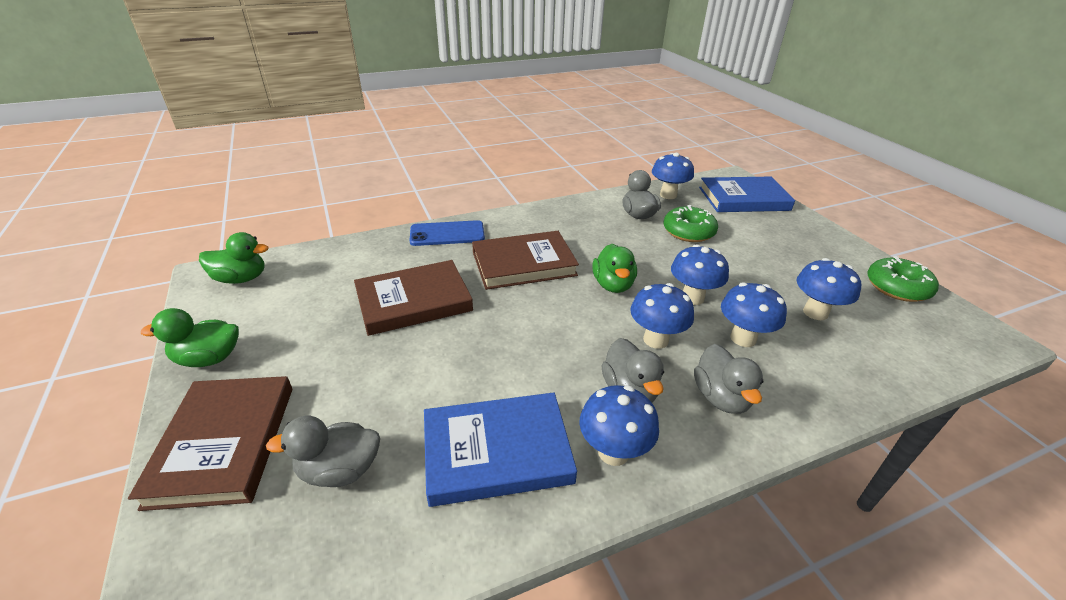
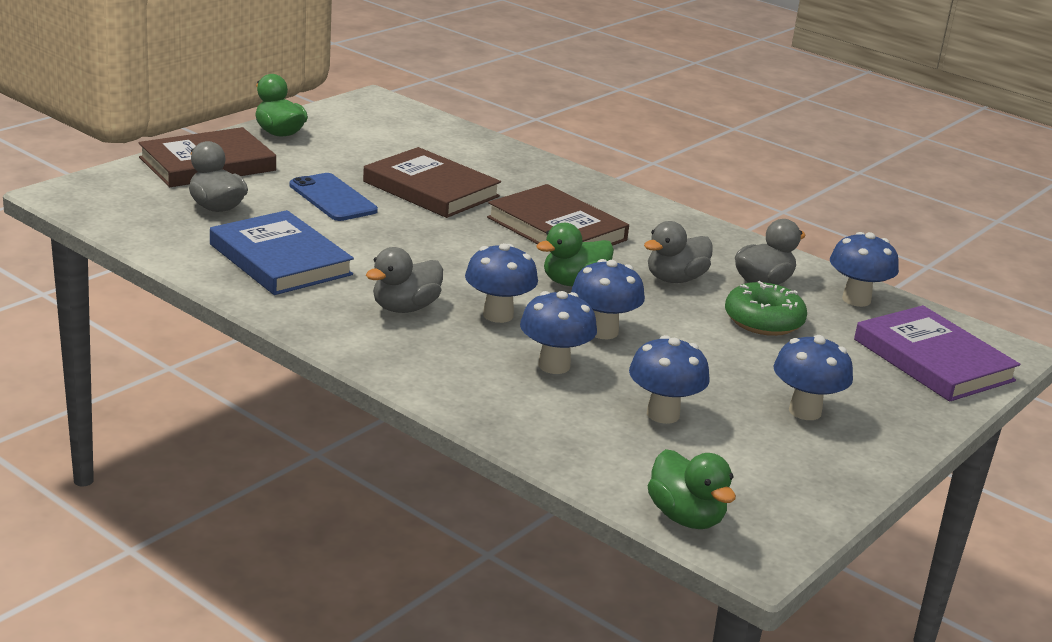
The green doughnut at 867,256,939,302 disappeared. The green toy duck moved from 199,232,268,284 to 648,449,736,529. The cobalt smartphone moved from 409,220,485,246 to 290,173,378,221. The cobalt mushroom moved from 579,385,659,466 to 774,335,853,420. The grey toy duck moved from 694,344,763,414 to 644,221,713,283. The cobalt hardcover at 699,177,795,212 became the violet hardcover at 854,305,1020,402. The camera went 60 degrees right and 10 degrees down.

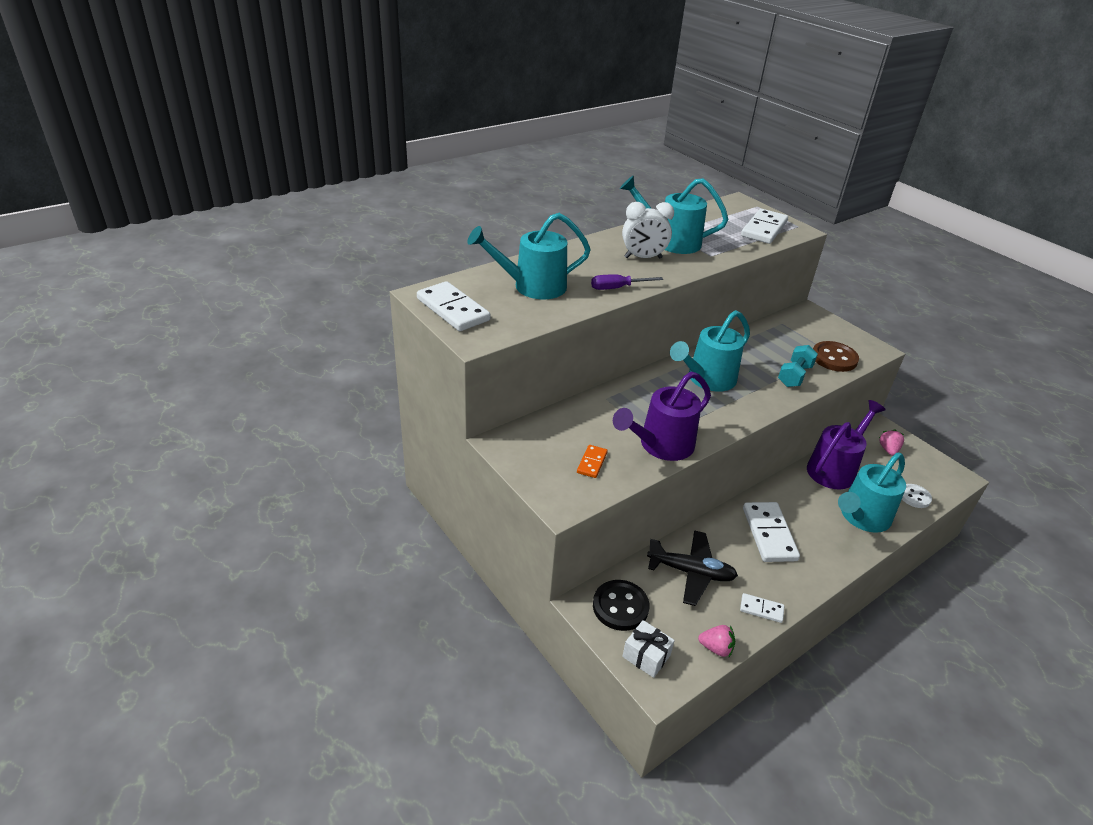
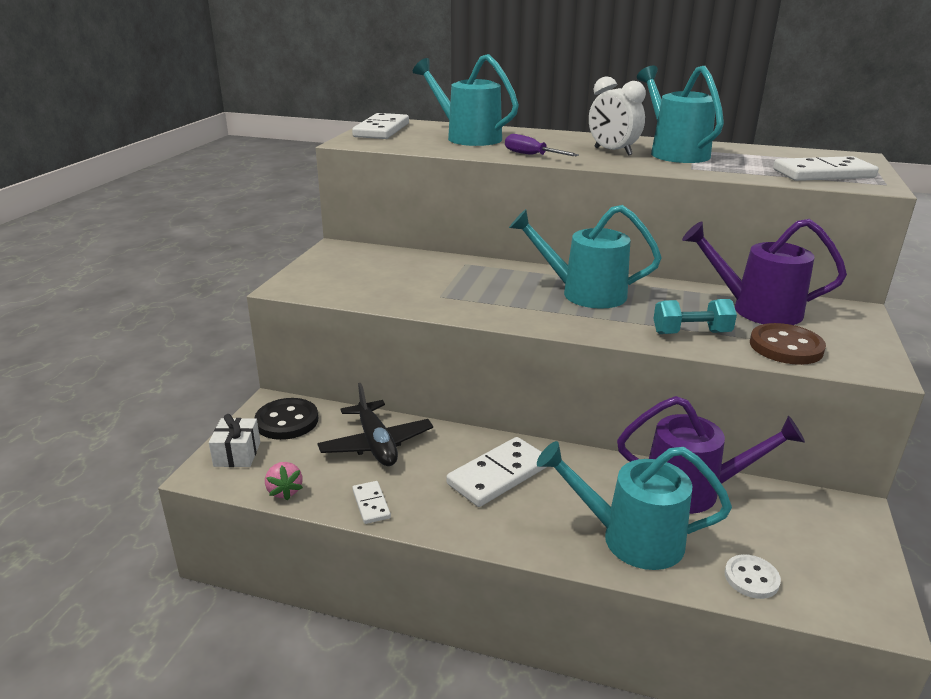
The bright orange domino at 577,445,608,478 disappeared. The pink toy strawberry at 879,429,904,456 disappeared. The violet watering can moved from 613,371,711,461 to 682,219,847,325. The camera went 55 degrees right and 10 degrees down.

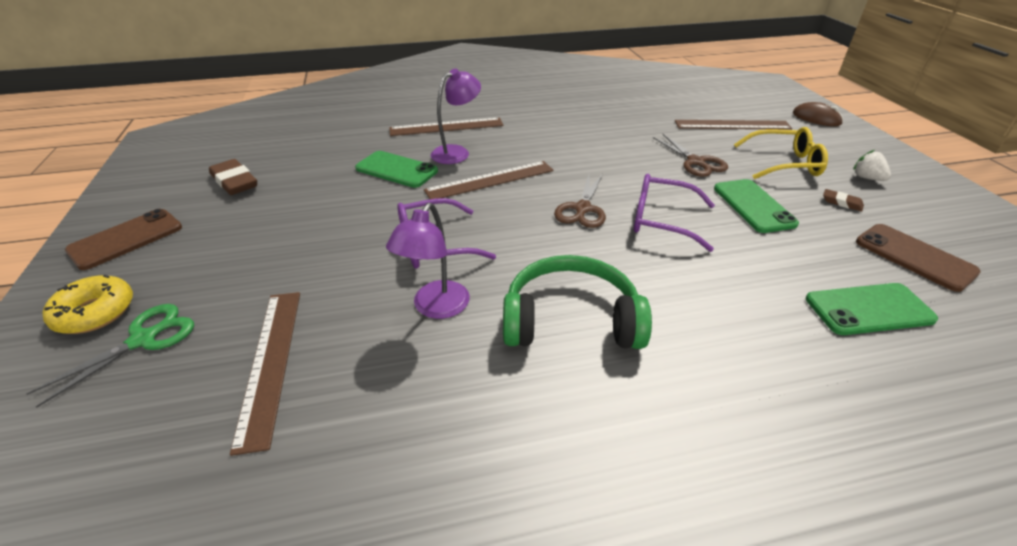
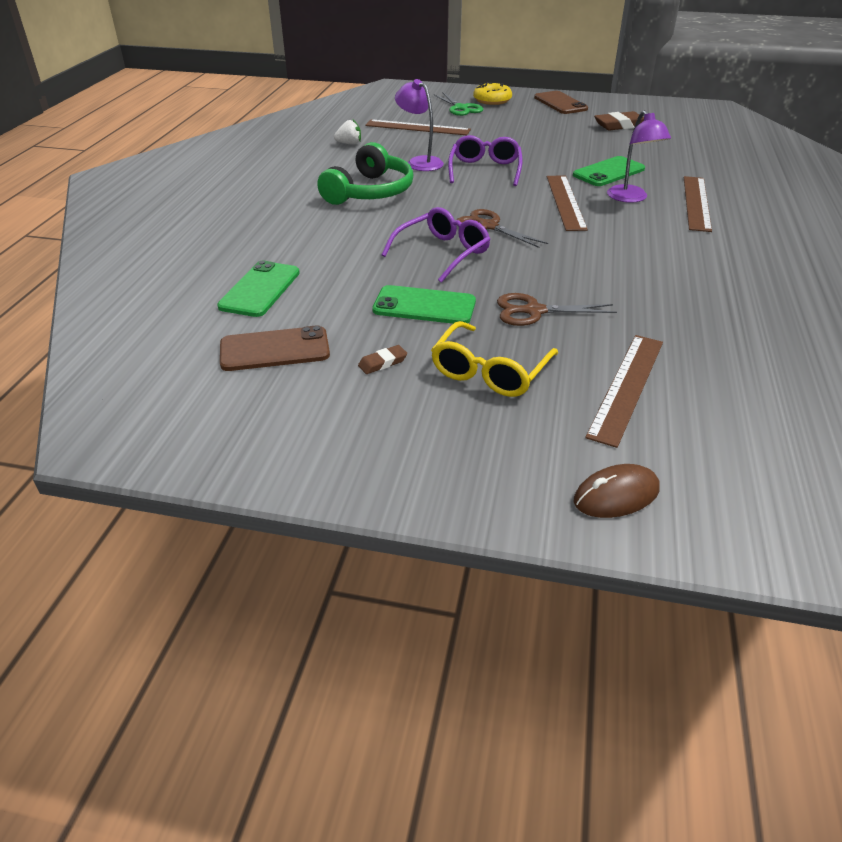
The snow-white toy strawberry moved from 853,150,891,181 to 334,120,361,145. The camera went 115 degrees right and 0 degrees up.

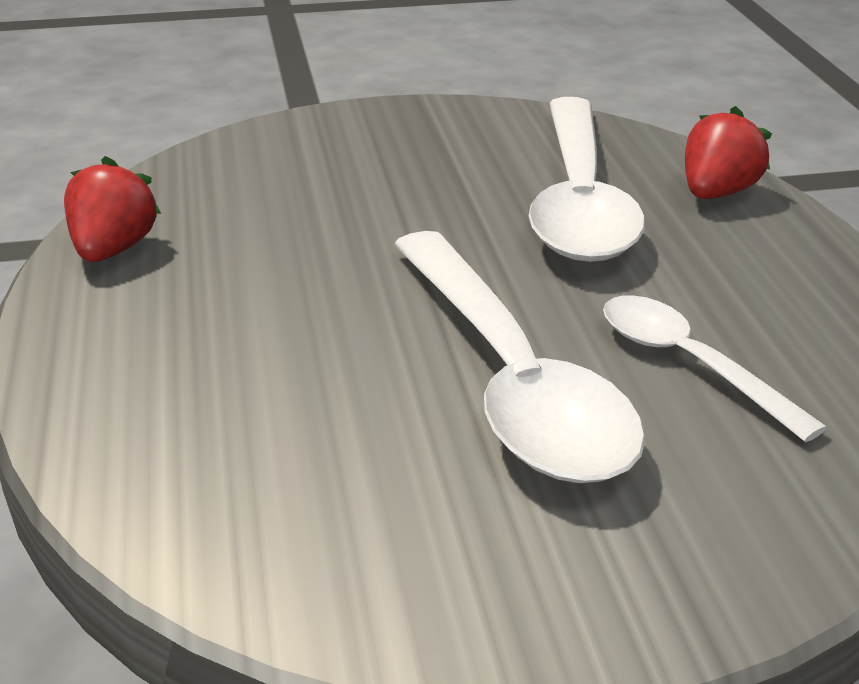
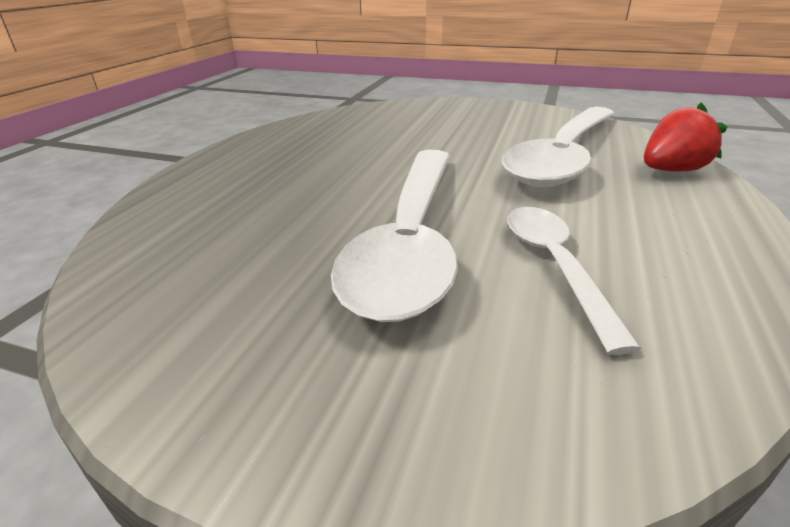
The red toy strawberry at 64,156,161,262 disappeared. The camera went 30 degrees right and 0 degrees up.

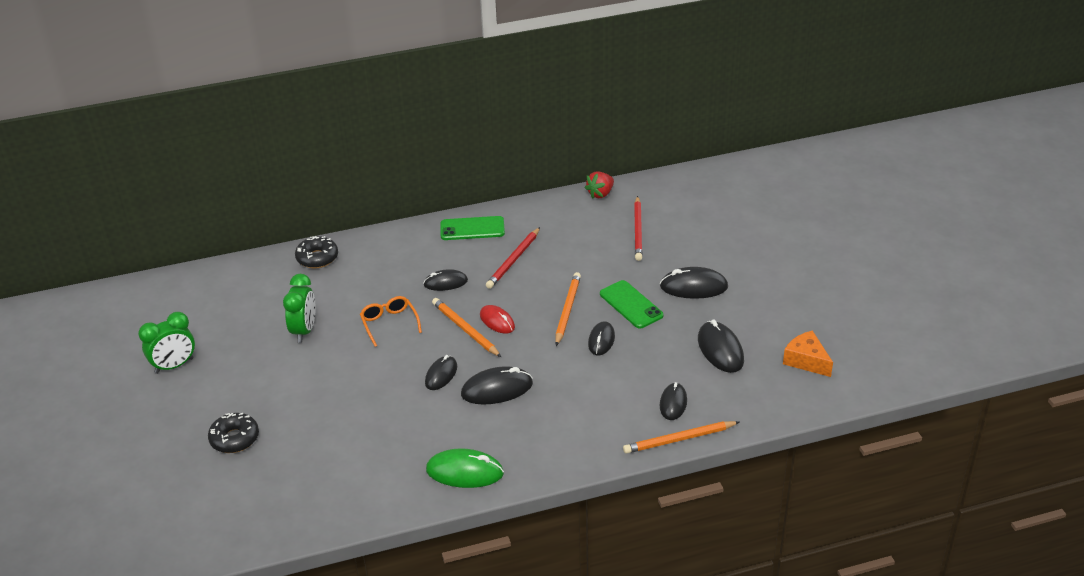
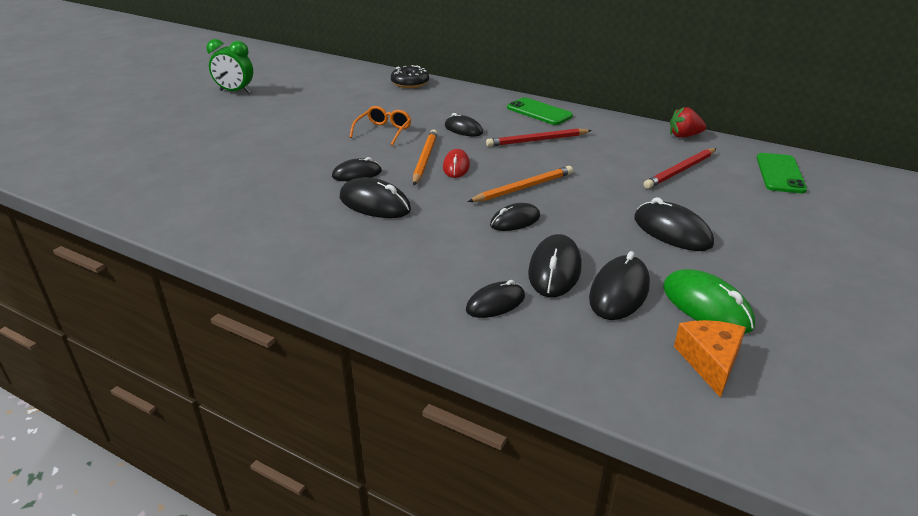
The jet-black doughnut at 208,413,259,453 disappeared. The green bedside clock at 283,274,316,343 disappeared. The bright orange wooden pencil at 623,421,739,454 disappeared. The jet-black PC mouse at 528,234,582,297 appeared. The green PC mouse moved from 426,448,504,488 to 663,269,755,334. The green smartphone moved from 600,280,664,329 to 757,153,807,193. The camera went 45 degrees right and 5 degrees down.

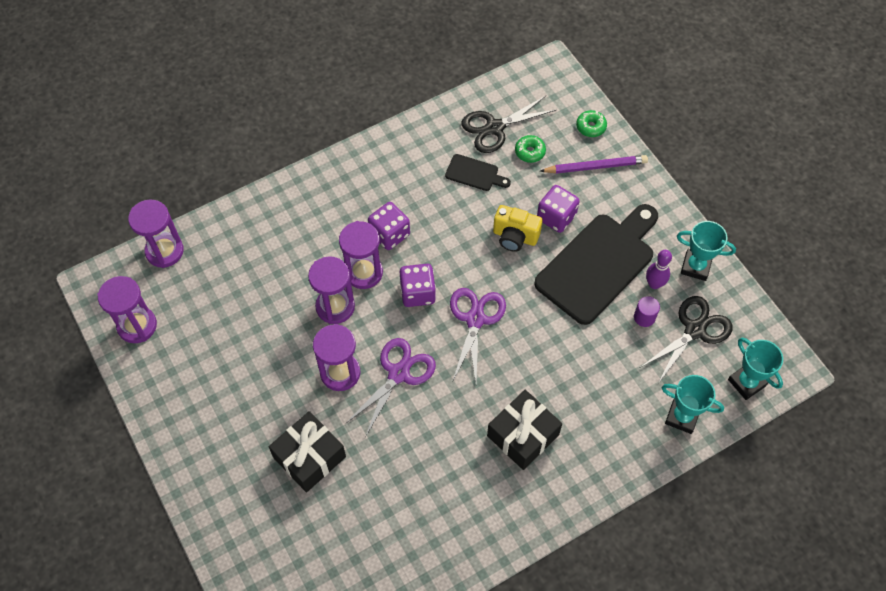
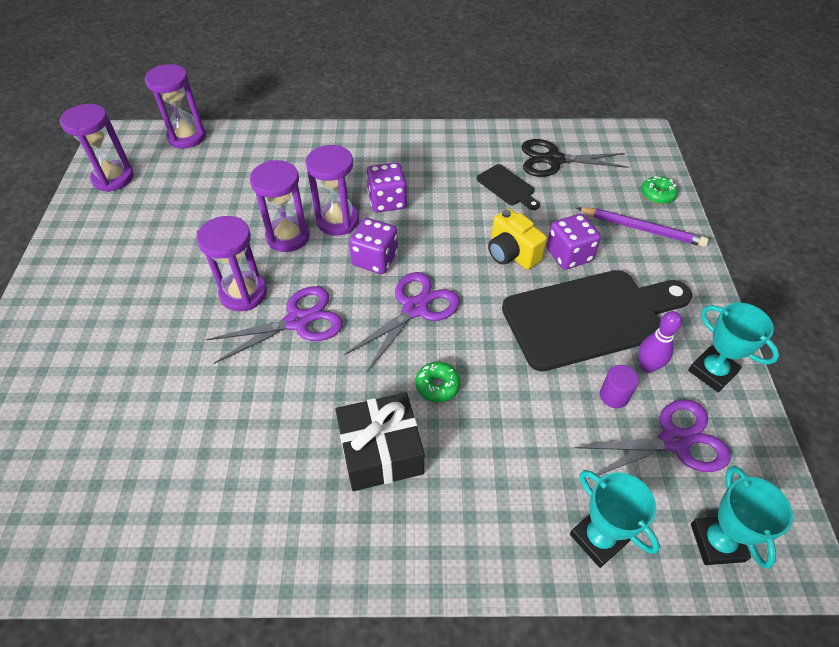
The jet-black gift at 269,411,346,493 disappeared. The green doughnut moved from 515,135,546,163 to 415,362,461,402. The jet-black scissors at 641,296,733,383 became the violet scissors at 574,399,731,480. The camera went 30 degrees right and 10 degrees down.

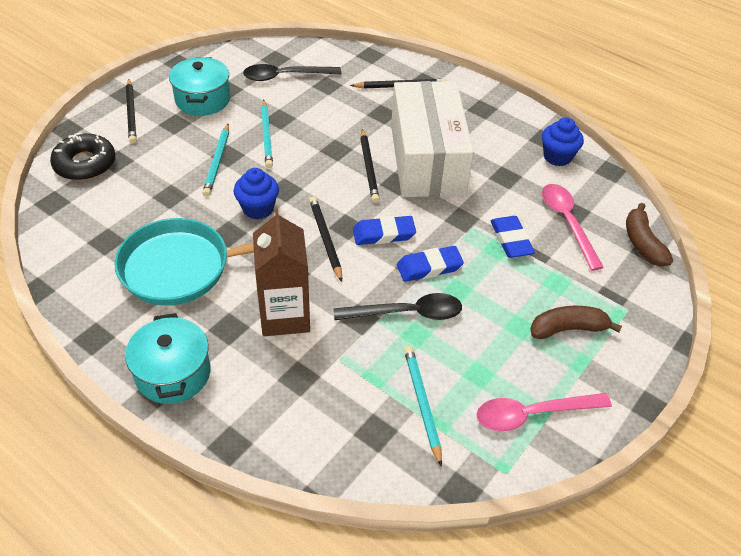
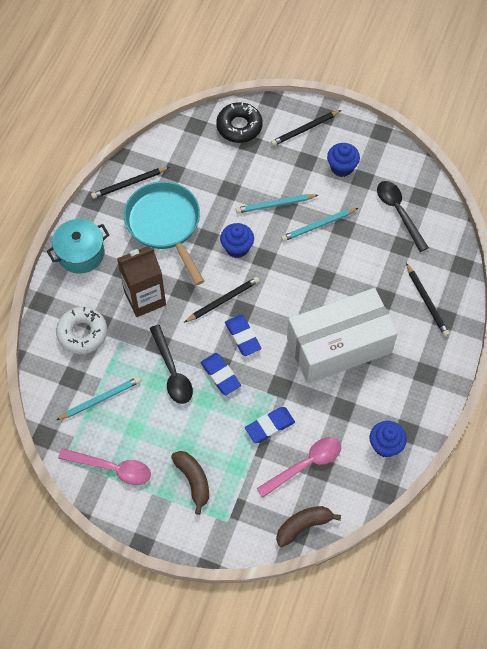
The snow-white doughnut at 56,307,107,354 appeared. The jet-black wooden pencil moved from 360,129,379,203 to 91,167,169,199. The turquoise pot at 169,57,230,116 was replaced by the cobalt muffin at 327,143,360,177. The pink spoon at 476,393,612,431 turned 135 degrees clockwise. The camera went 75 degrees right and 15 degrees up.

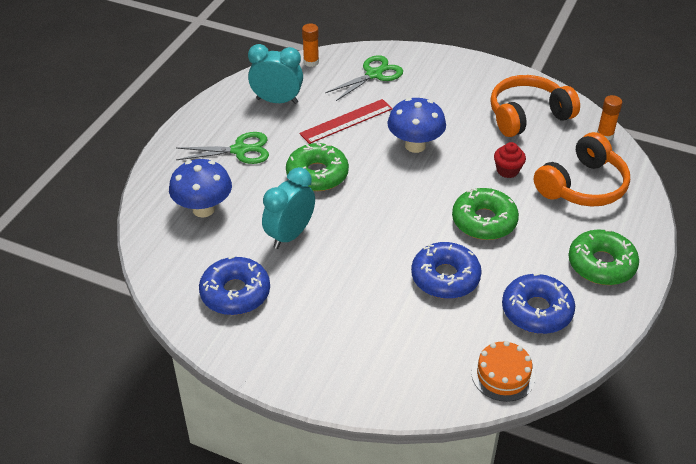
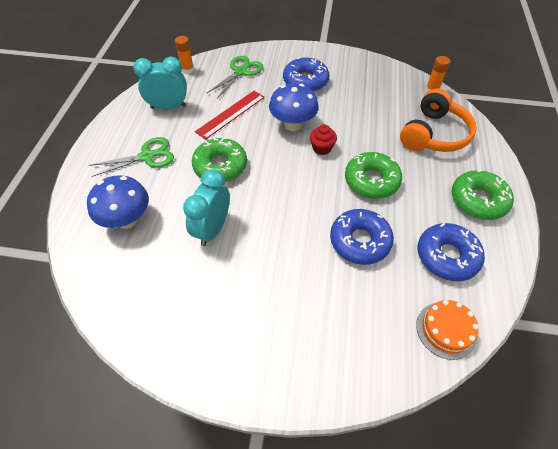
The bright orange headset at 490,75,580,137 disappeared. The cobalt doughnut moved from 199,256,270,315 to 283,57,329,92. The red muffin moved from 494,142,526,178 to 310,124,337,155. The camera went 15 degrees left and 10 degrees up.

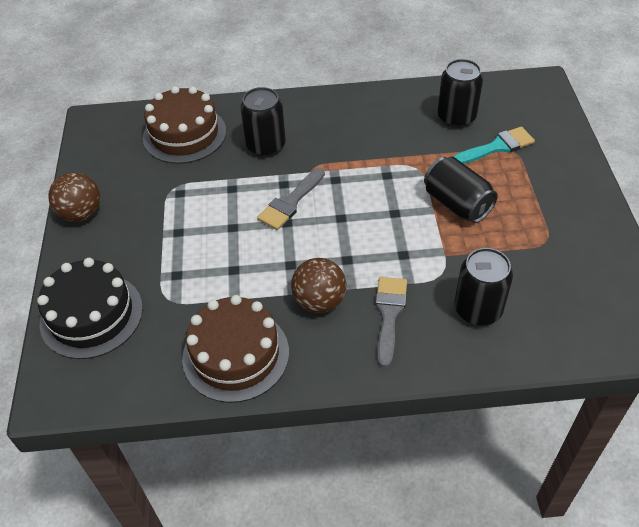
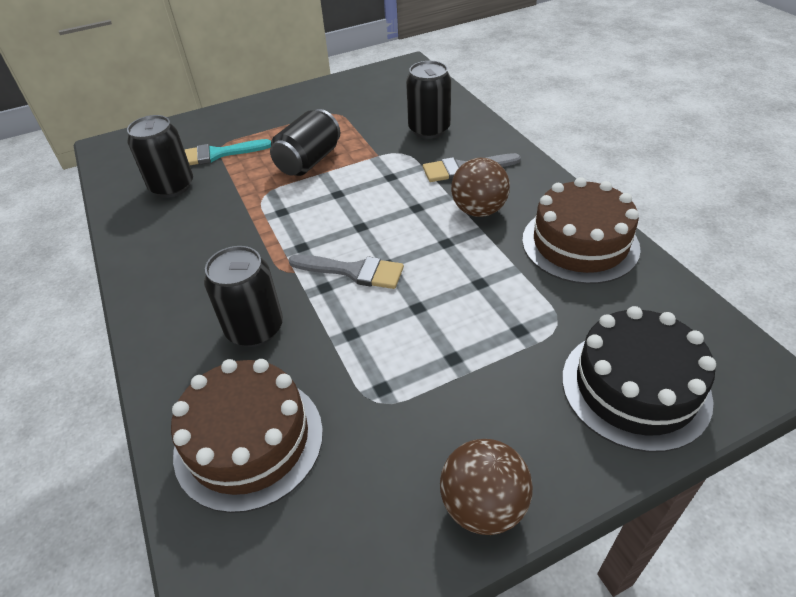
The turquoise paintbrush at 453,126,535,164 turned 60 degrees counterclockwise. The camera went 110 degrees left and 5 degrees down.

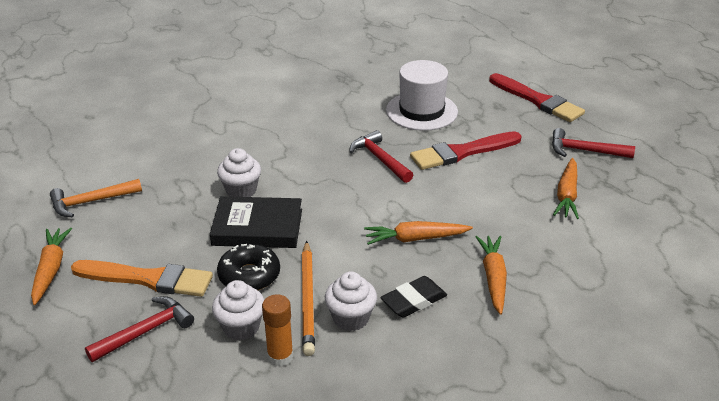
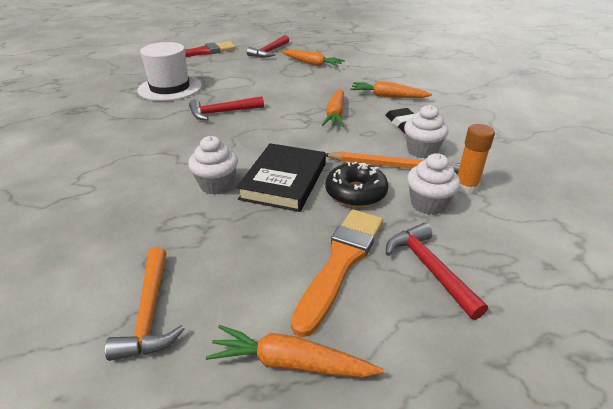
The red paintbrush at 410,131,521,170 disappeared. The camera went 75 degrees left and 0 degrees up.

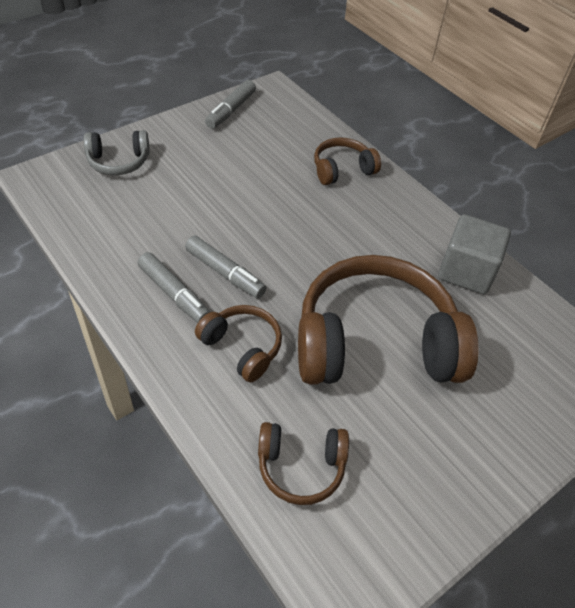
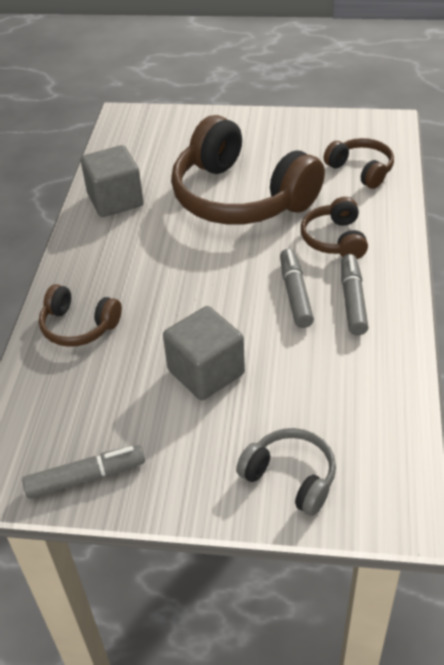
The grey solid cube at 163,306,245,400 appeared. The camera went 130 degrees left and 5 degrees down.

